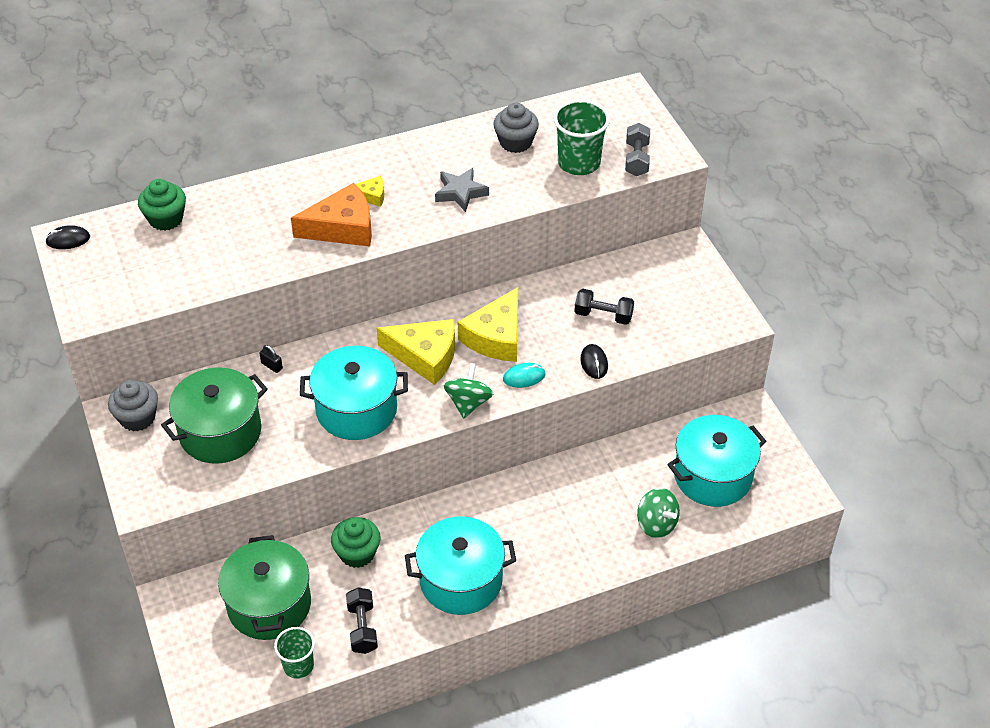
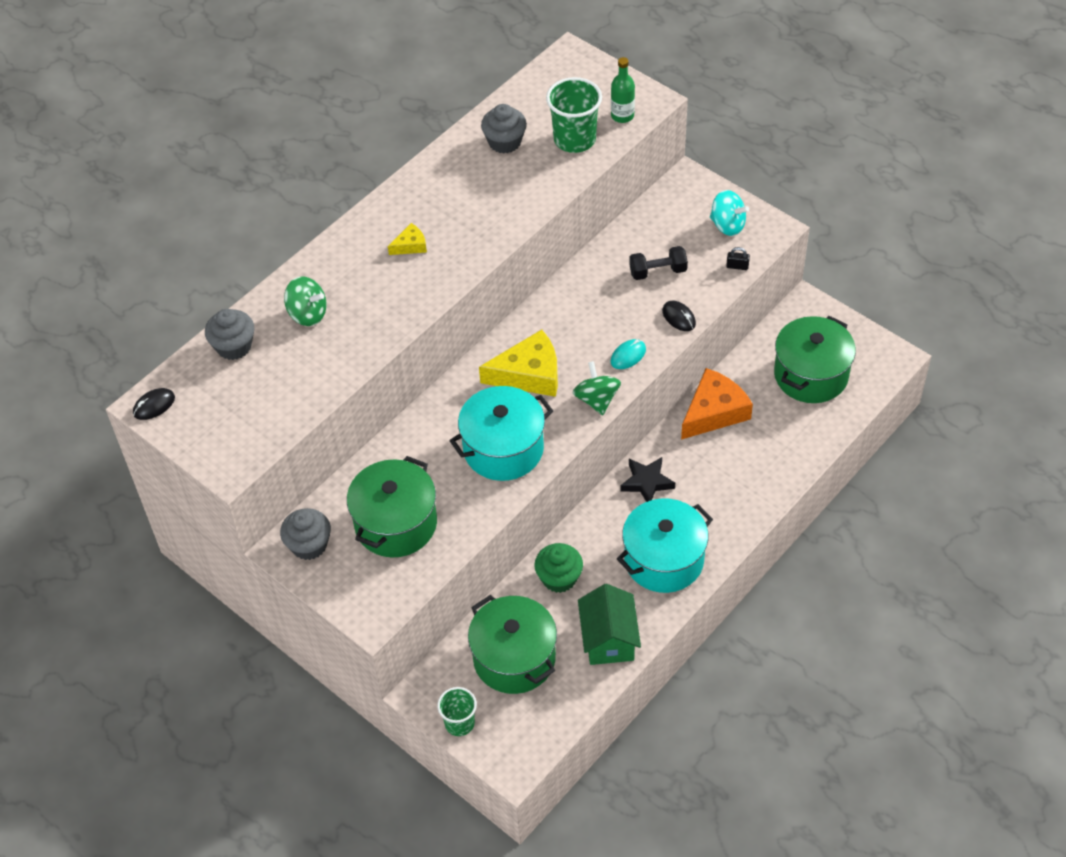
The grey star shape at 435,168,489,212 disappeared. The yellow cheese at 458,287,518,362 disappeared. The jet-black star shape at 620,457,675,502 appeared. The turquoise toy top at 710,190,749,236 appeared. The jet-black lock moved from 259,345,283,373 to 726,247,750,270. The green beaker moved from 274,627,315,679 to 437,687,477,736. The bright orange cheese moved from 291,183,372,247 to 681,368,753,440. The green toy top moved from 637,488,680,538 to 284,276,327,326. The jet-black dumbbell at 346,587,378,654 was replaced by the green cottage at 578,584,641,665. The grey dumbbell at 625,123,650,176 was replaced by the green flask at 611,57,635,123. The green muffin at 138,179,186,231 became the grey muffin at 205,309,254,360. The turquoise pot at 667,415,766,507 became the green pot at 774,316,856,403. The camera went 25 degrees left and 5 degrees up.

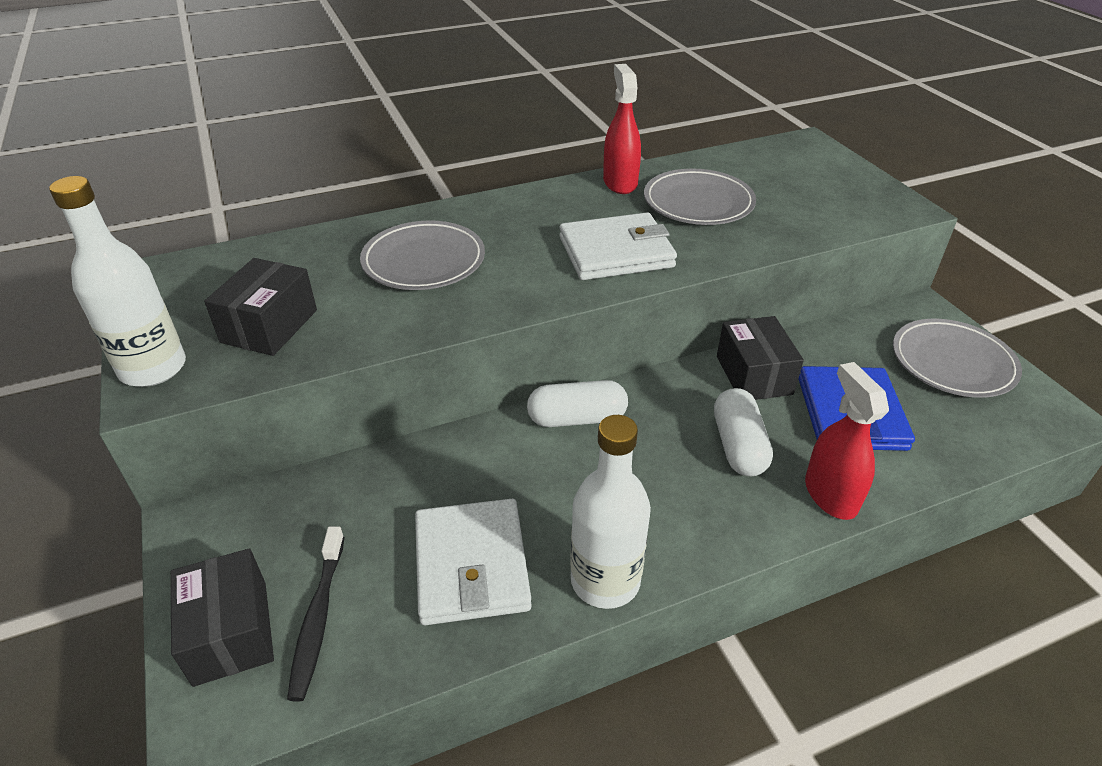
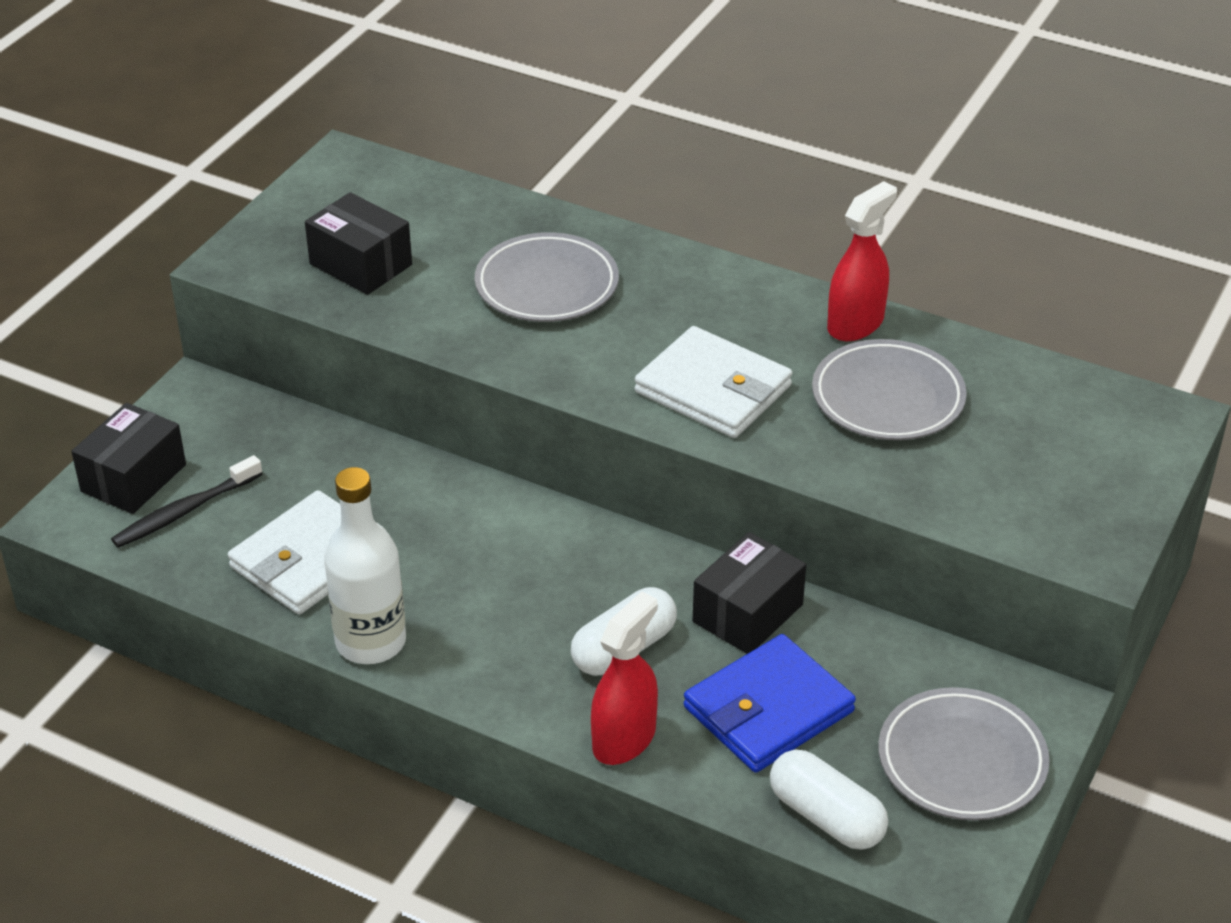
The snow-white flask at 49,176,186,387 disappeared. The snow-white pill moved from 527,380,628,427 to 770,750,888,850. The jet-black box at 204,258,317,356 turned 60 degrees clockwise. The camera went 50 degrees right and 0 degrees up.

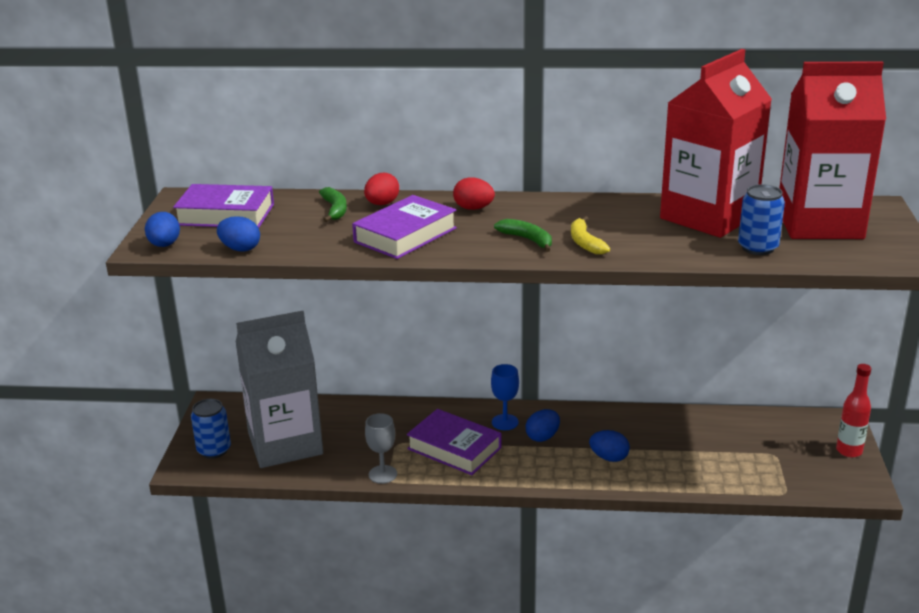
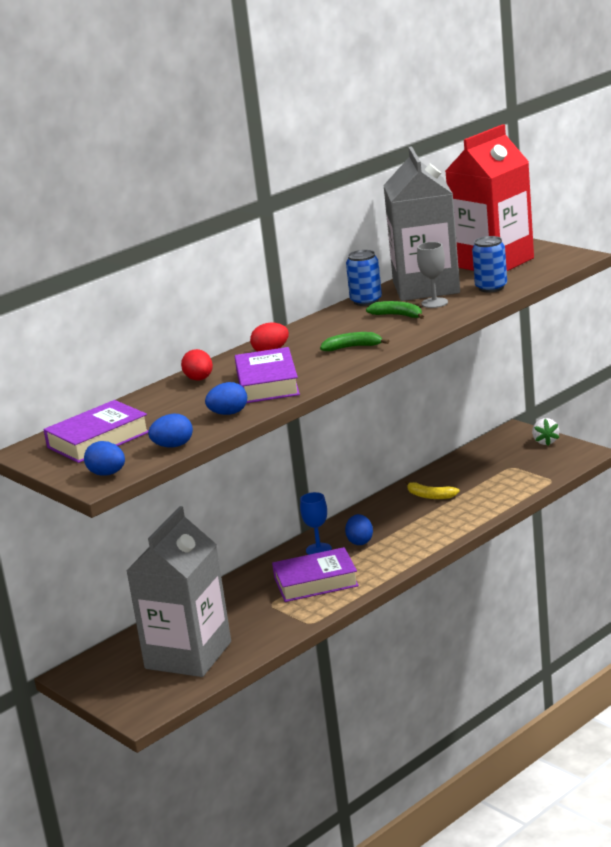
The cobalt soda can moved from 191,399,231,459 to 346,250,382,306. The green banana fruit moved from 319,187,347,222 to 366,301,424,319. The grey chalice moved from 365,413,397,484 to 417,242,448,308. The yellow banana fruit moved from 571,216,610,255 to 405,480,460,499. The cobalt egg moved from 589,430,630,462 to 205,382,247,415. The red flask at 836,364,871,457 was replaced by the snow-white toy strawberry at 532,418,560,446. The red milk carton at 660,49,772,238 became the grey milk carton at 383,146,460,301. The camera went 45 degrees left and 5 degrees down.

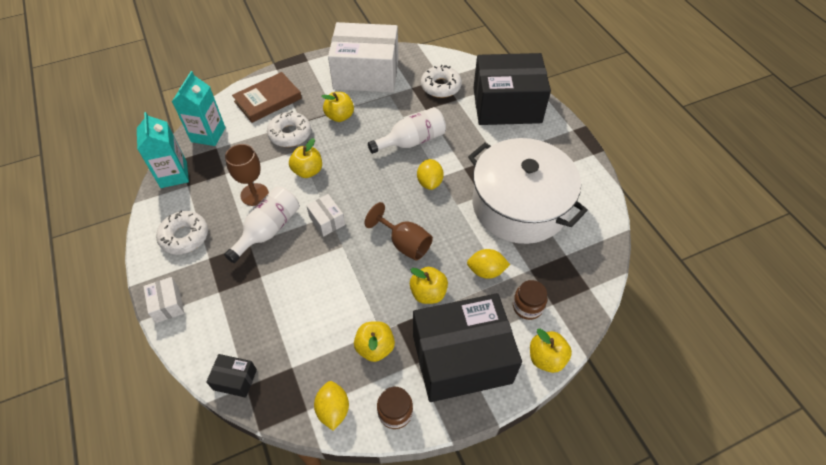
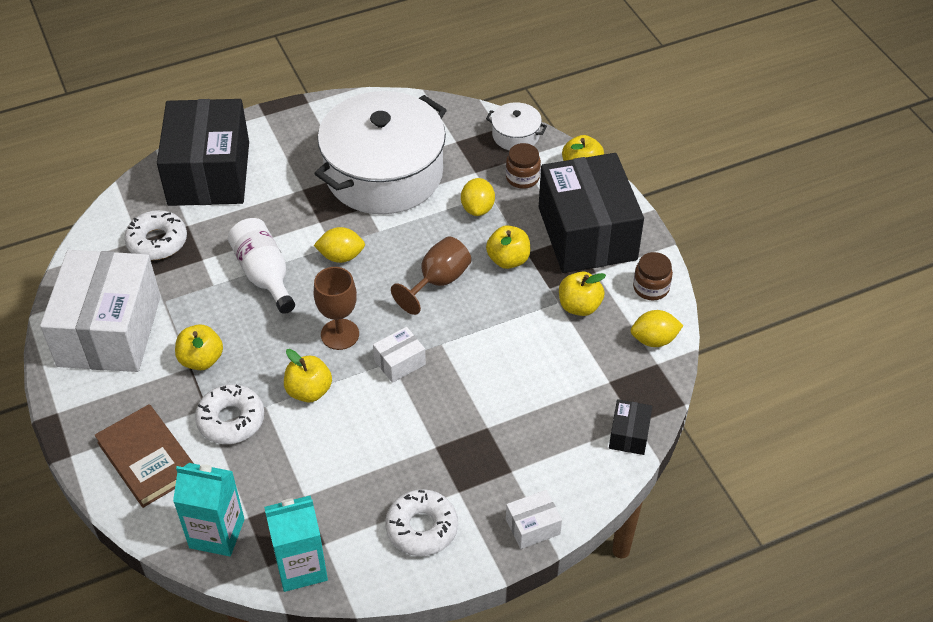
The snow-white flask at 224,186,299,263 disappeared. The snow-white pot at 486,102,547,150 appeared. The brown chalice moved from 225,144,269,206 to 314,267,359,350. The camera went 90 degrees left and 5 degrees down.

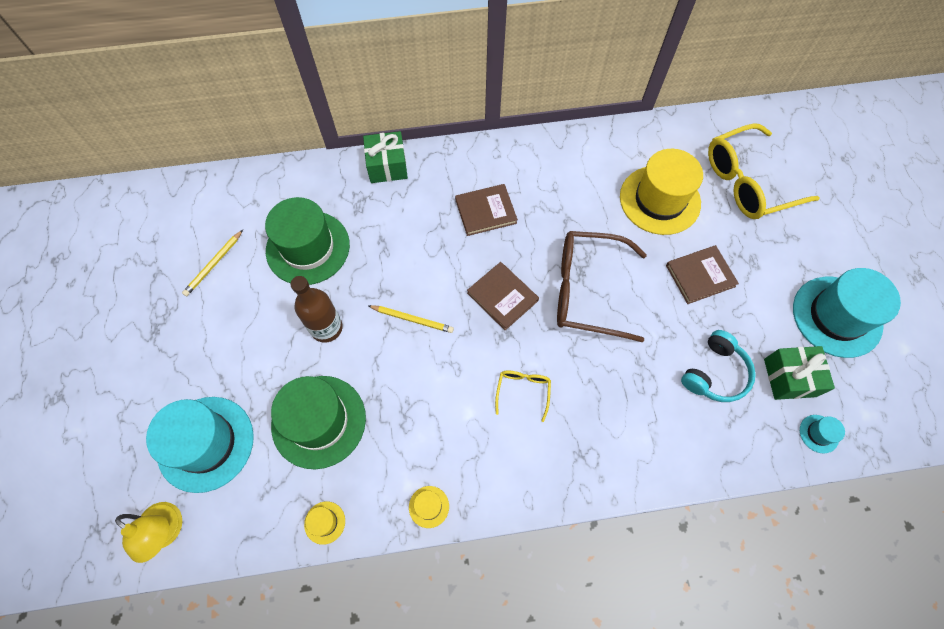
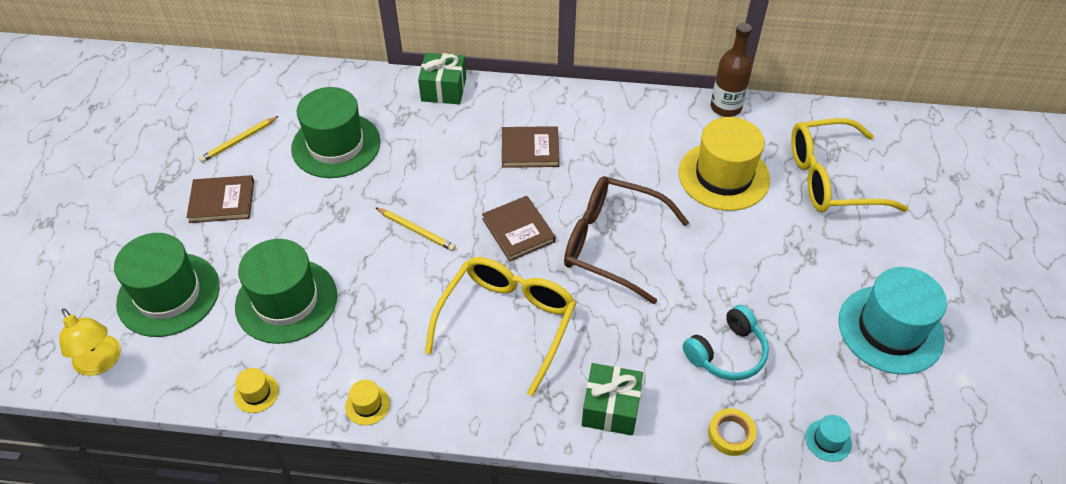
The yellow tape at 708,408,757,456 appeared. The brown flask moved from 291,276,343,343 to 711,23,752,117. The brown hardcover moved from 666,245,739,304 to 186,175,254,223. The green gift moved from 764,346,835,400 to 582,363,643,436. The turquoise tall hat at 146,397,254,493 became the green tall hat at 114,233,220,337. The yellow eyeglasses at 495,371,551,422 changed to 2.18 times the size. The camera went 15 degrees right and 15 degrees down.

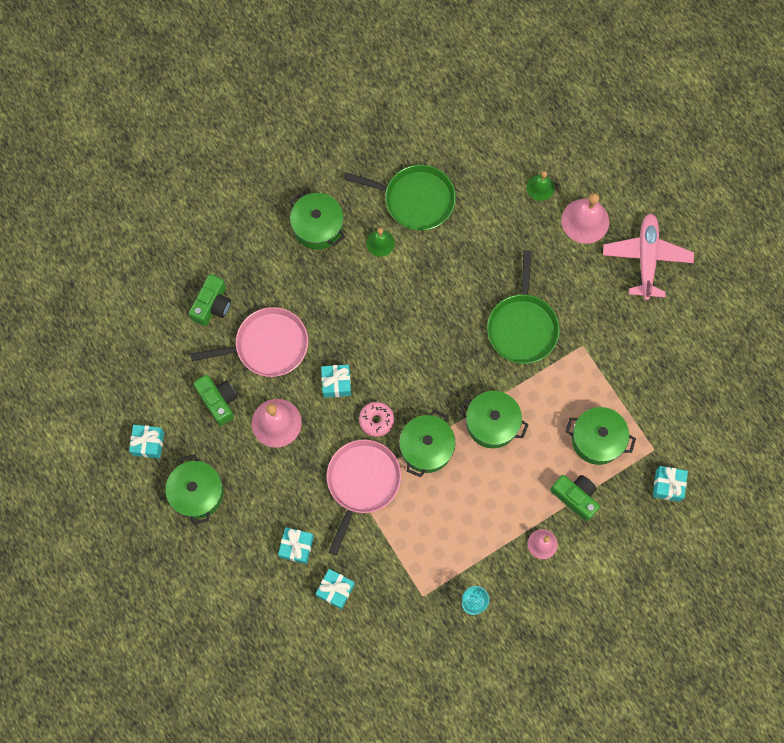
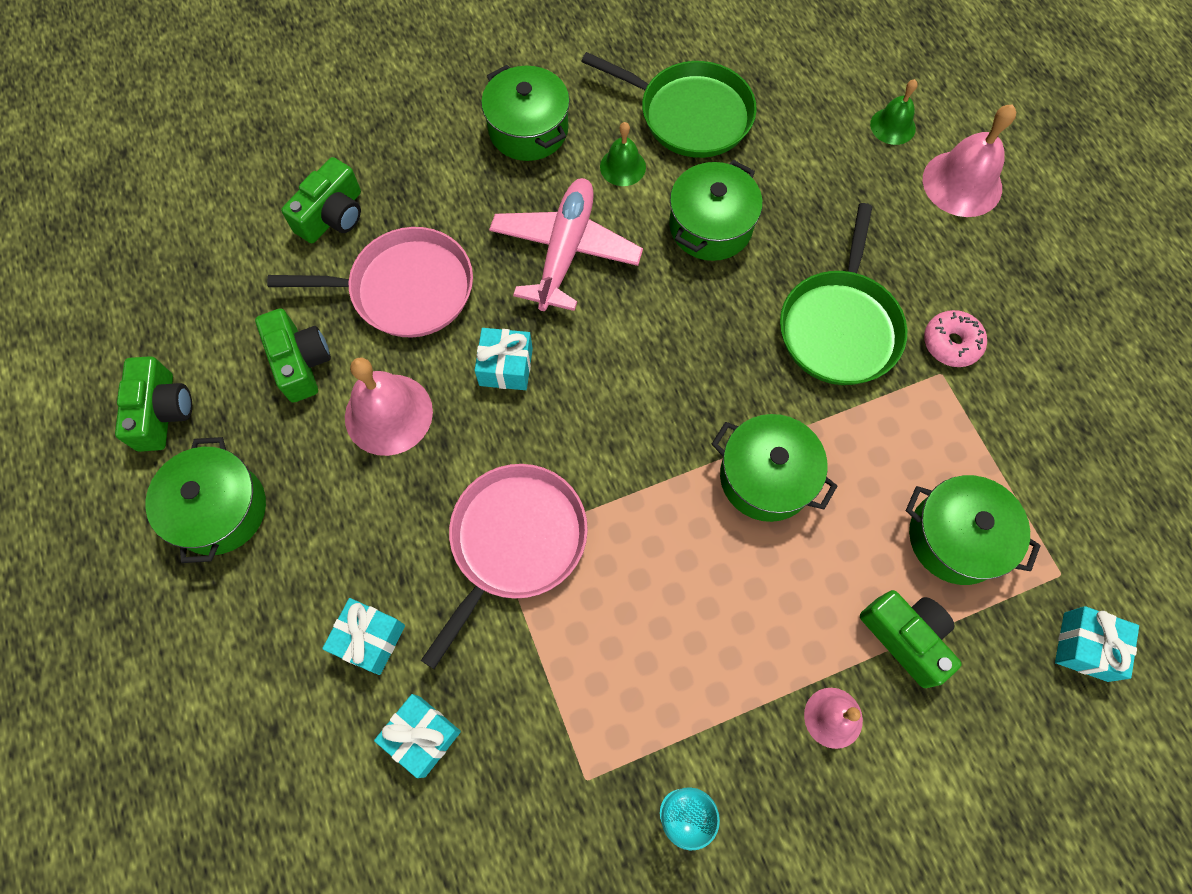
The pink doughnut moved from 359,402,394,437 to 924,310,987,367. The green pot moved from 399,410,456,477 to 669,160,763,261. The pink aeroplane moved from 603,213,694,300 to 489,178,643,311. The turquoise gift at 129,425,164,459 was replaced by the green compact camera at 115,356,192,452. The camera went 10 degrees right and 5 degrees down.

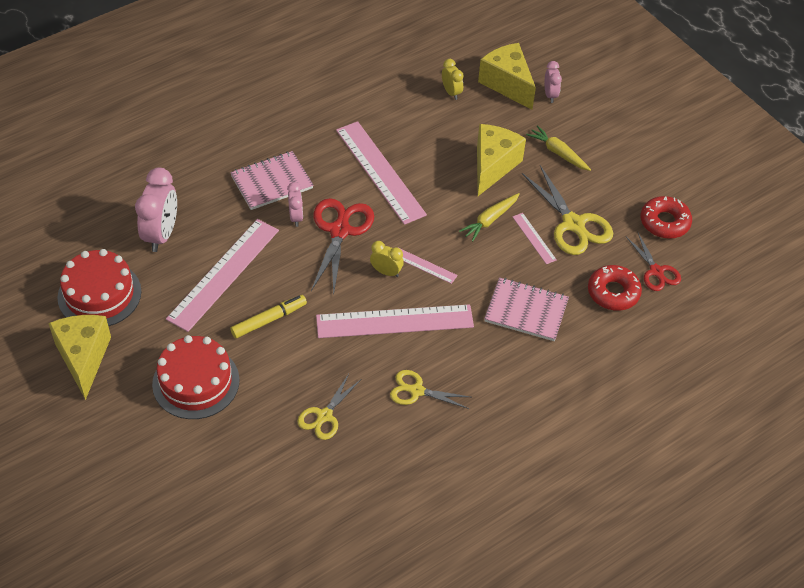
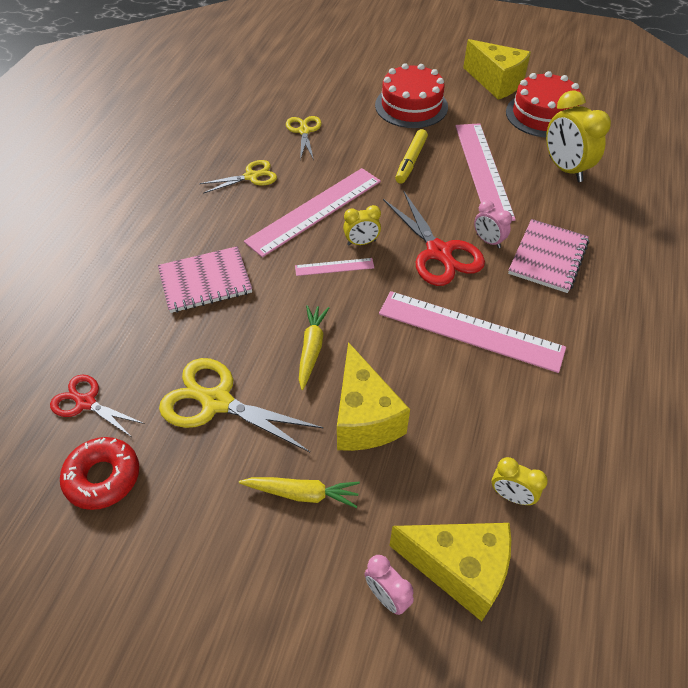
The pink ruler at 513,213,557,264 disappeared. The red doughnut at 588,265,642,311 disappeared. The pink bedside clock at 135,168,177,252 became the yellow bedside clock at 546,90,611,182. The camera went 145 degrees right and 0 degrees up.

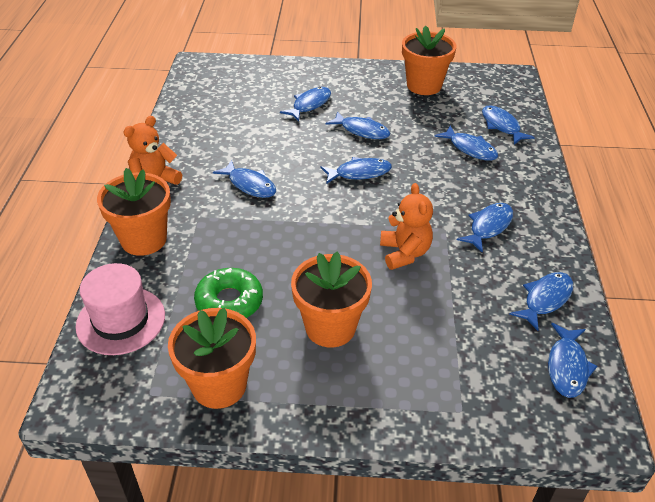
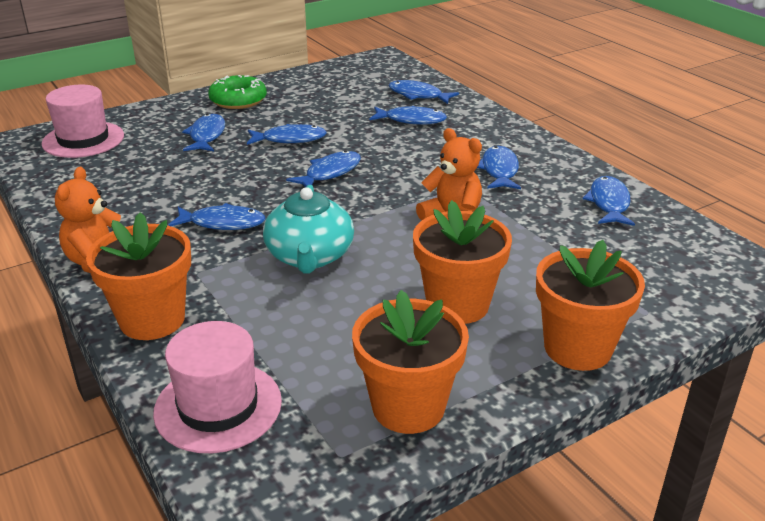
The cobalt toy fish at 548,323,597,398 disappeared. The pink tall hat at 41,85,124,158 appeared. The turquoise tea pot at 263,185,354,274 appeared. The green doughnut moved from 194,268,263,318 to 208,75,267,109. The bright orange potted plant moved from 402,25,456,95 to 536,240,645,371. The camera went 35 degrees left and 10 degrees down.

